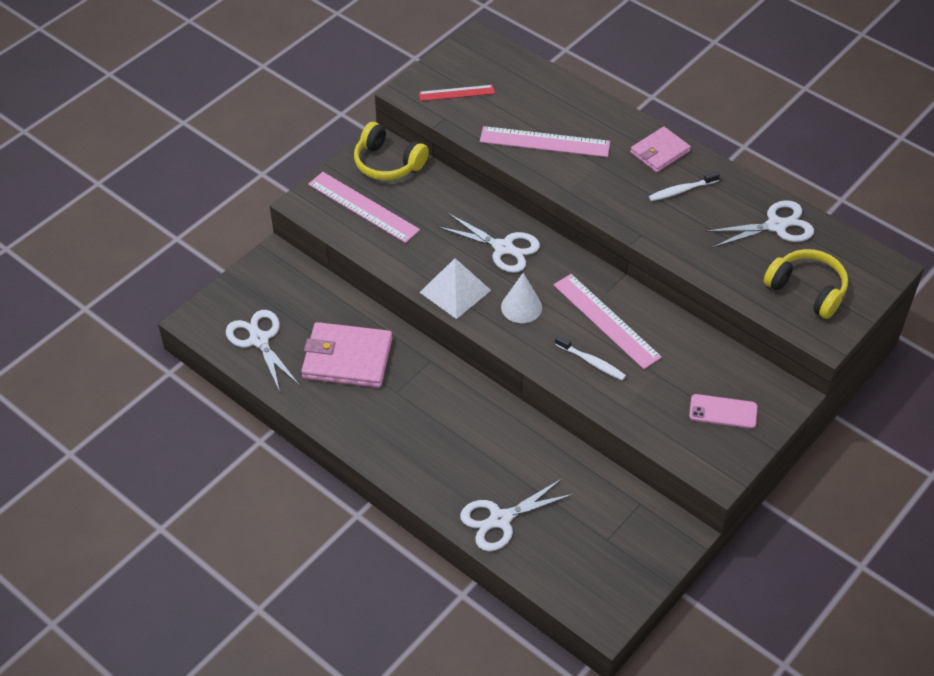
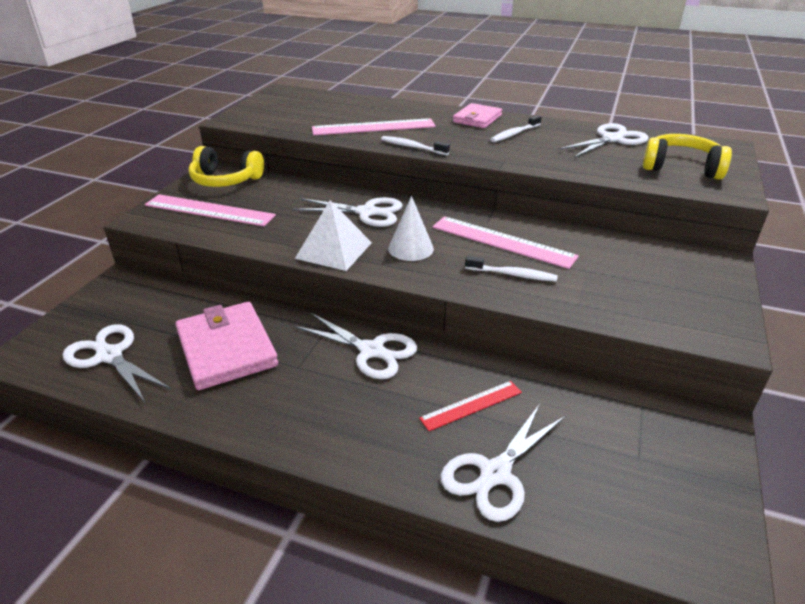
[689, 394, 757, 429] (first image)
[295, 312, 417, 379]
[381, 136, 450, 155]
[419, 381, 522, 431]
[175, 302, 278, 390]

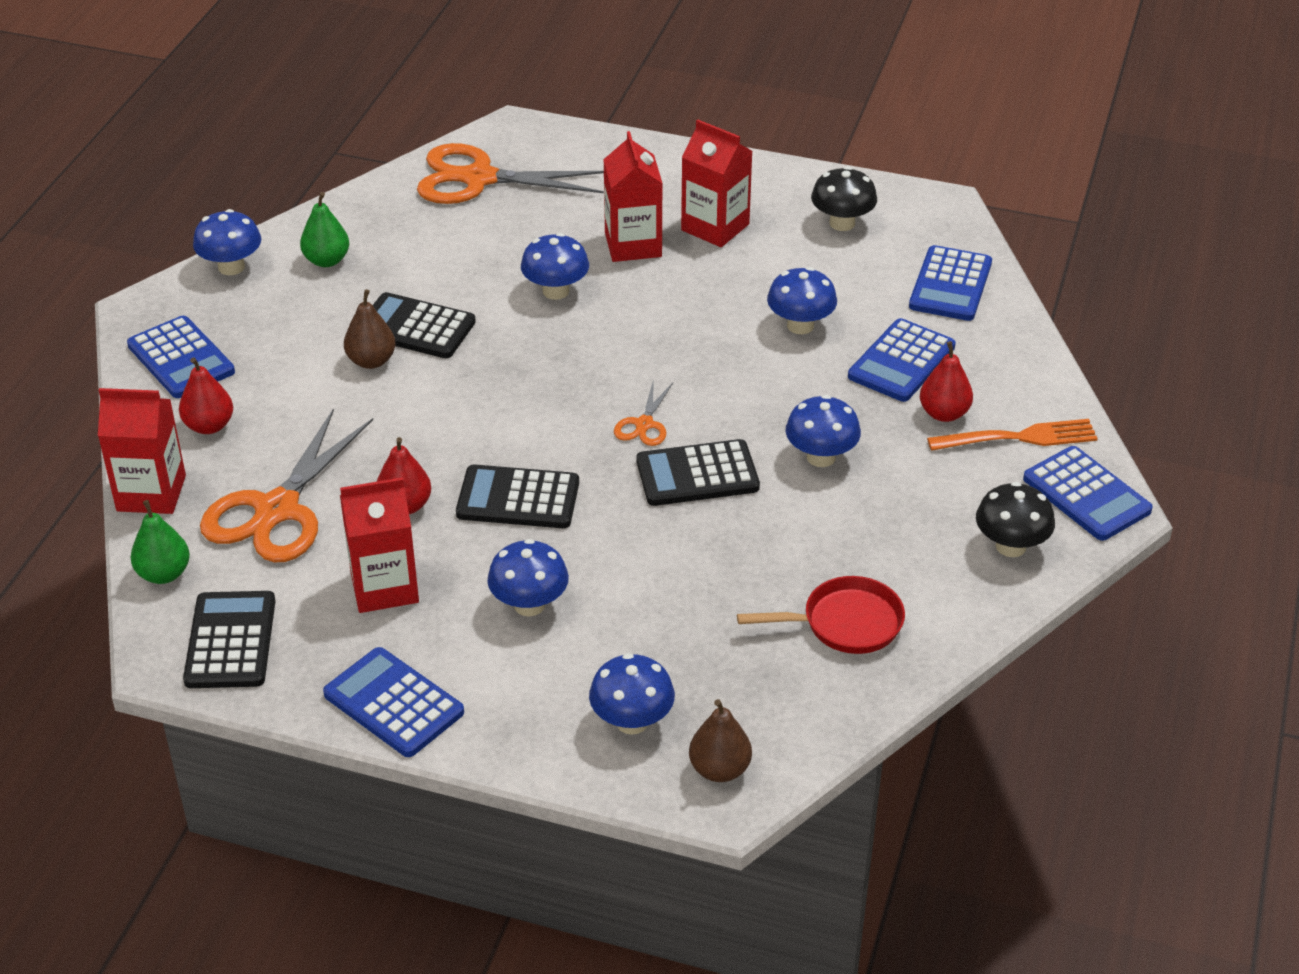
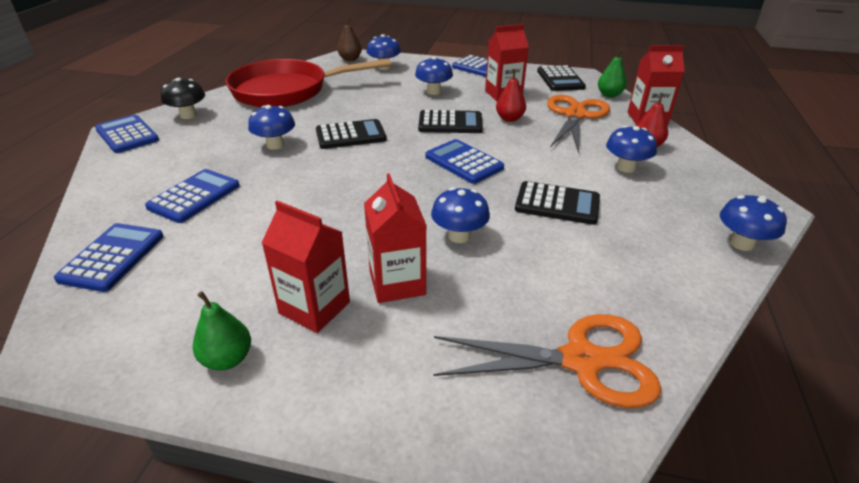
[344, 289, 396, 369] (first image)
[614, 379, 673, 446] (first image)
[811, 166, 877, 231] (first image)
[920, 341, 973, 422] (first image)
[927, 419, 1098, 451] (first image)
[425, 139, 504, 184]
[193, 291, 251, 371]
[606, 126, 657, 173]
[226, 58, 391, 107]

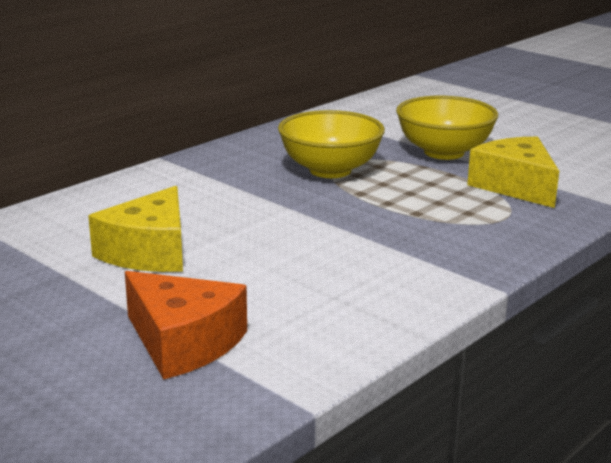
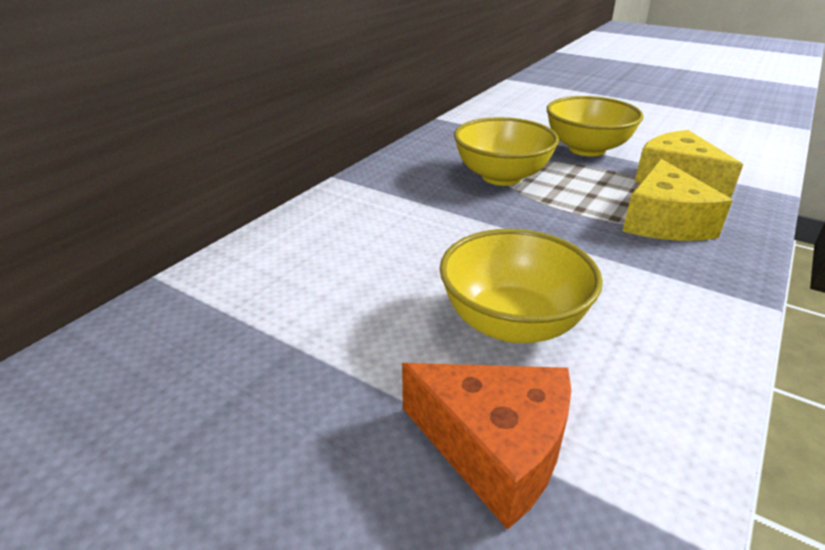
[440, 229, 603, 343]
[622, 159, 733, 241]

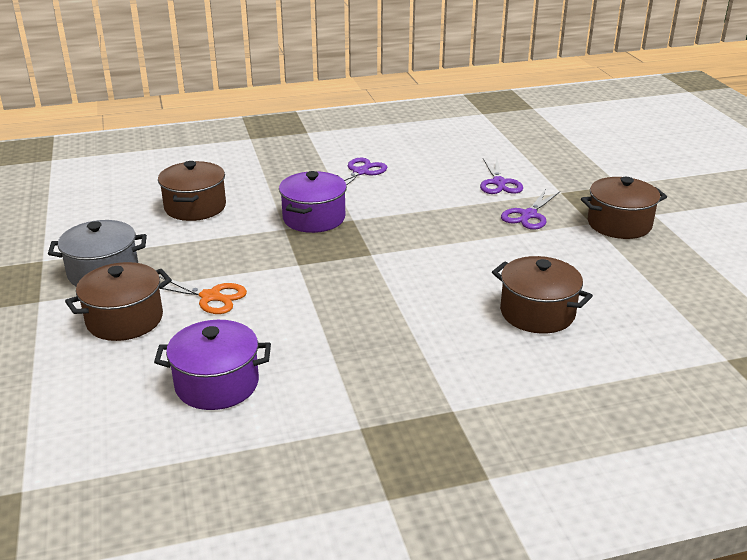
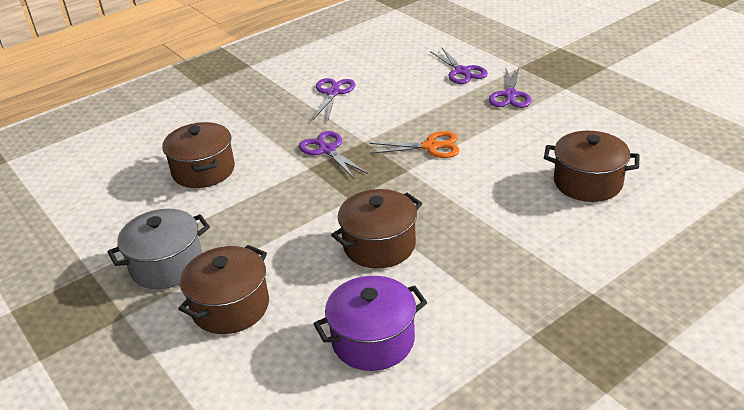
[370, 131, 460, 158]
[331, 189, 422, 269]
[299, 131, 368, 178]

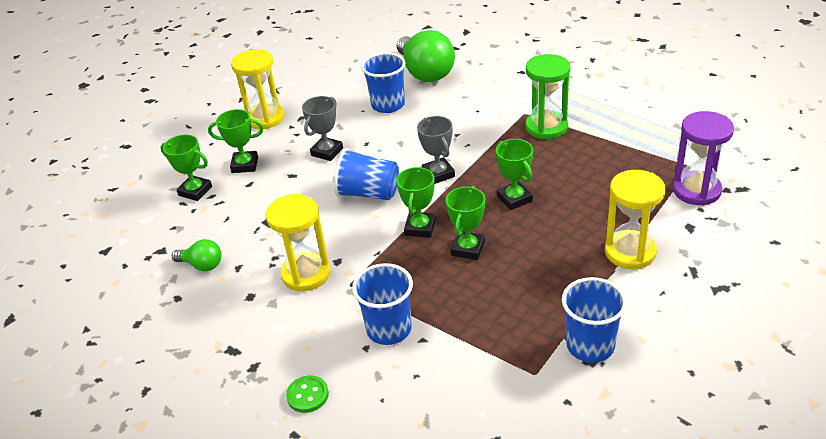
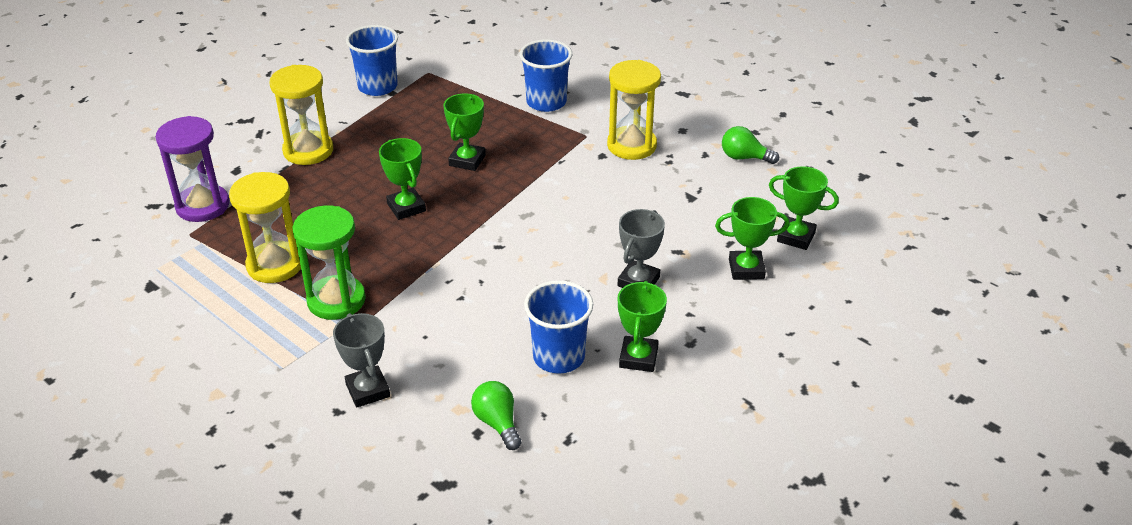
[286, 375, 329, 413] (first image)
[334, 148, 399, 200] (first image)
[229, 172, 301, 283]
[618, 281, 667, 372]
[333, 313, 390, 408]
[471, 381, 522, 450]

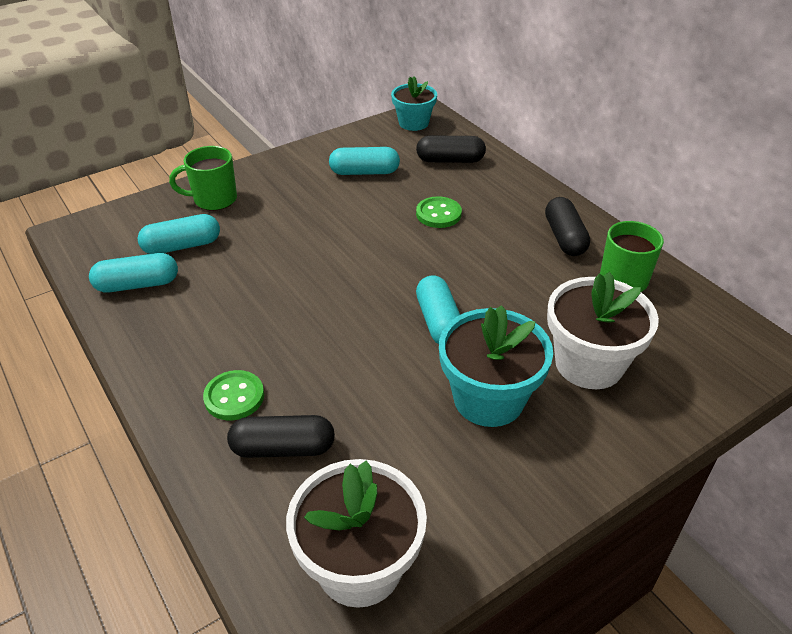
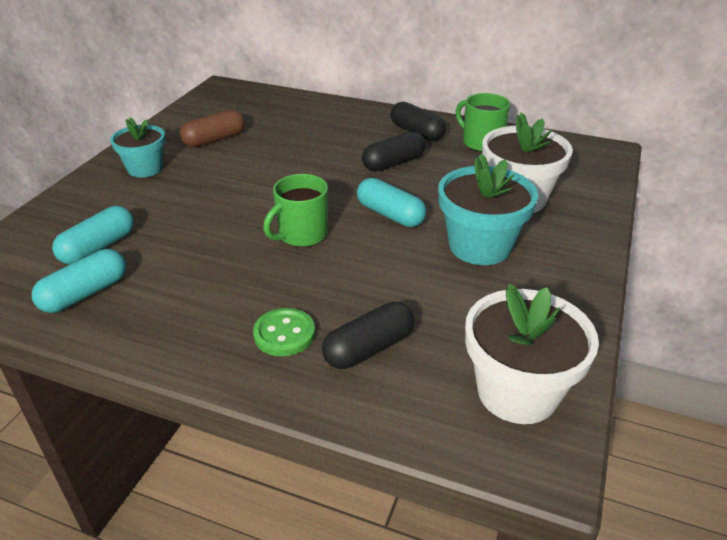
[416, 196, 462, 228] (first image)
[263, 174, 328, 247]
[110, 118, 166, 178]
[362, 132, 426, 172]
[180, 110, 245, 147]

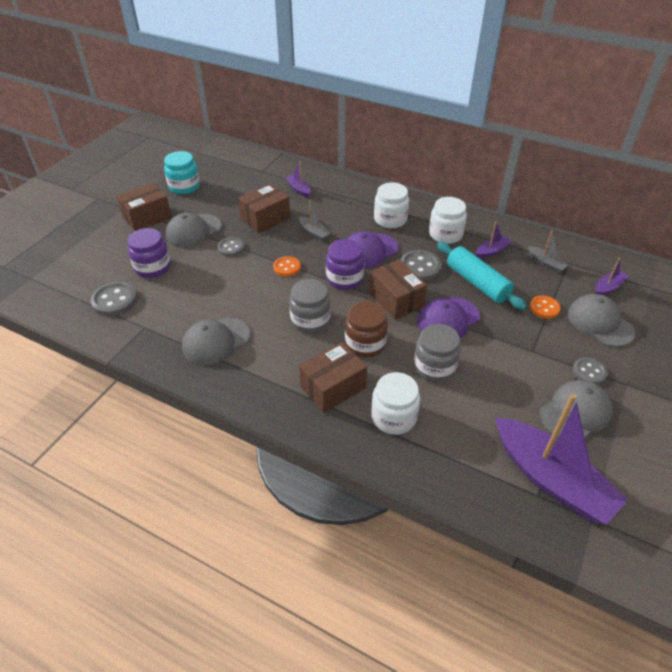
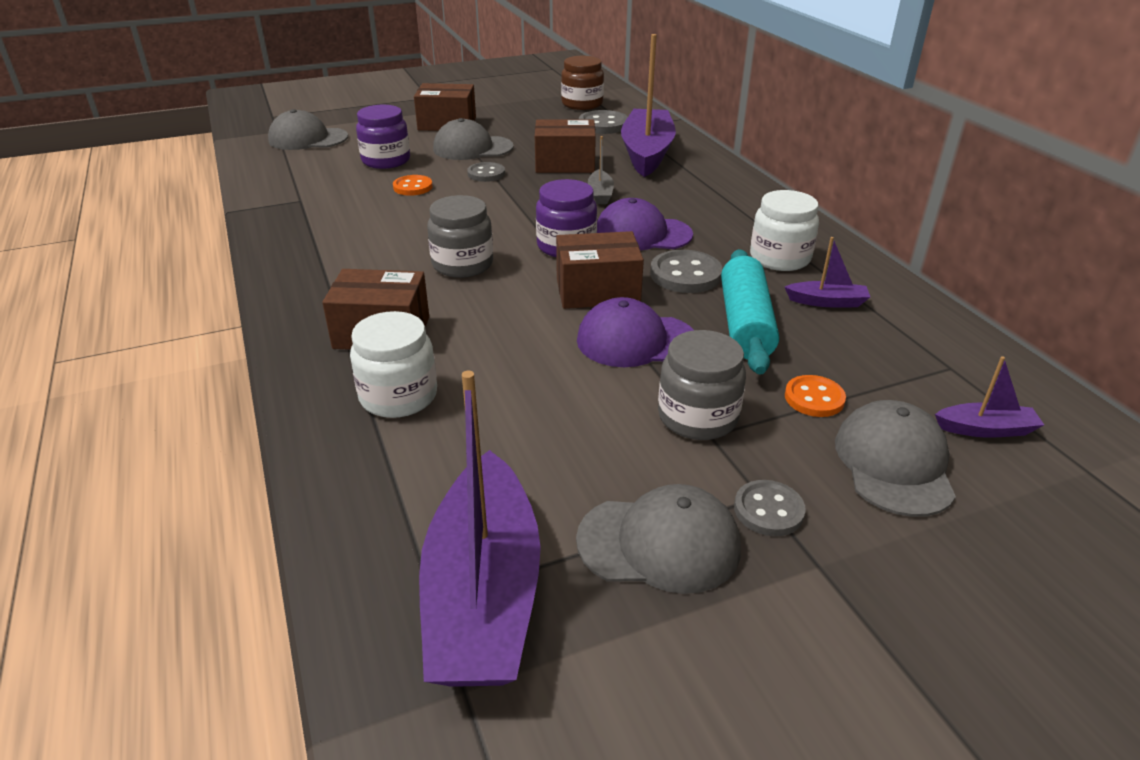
[164, 151, 200, 194] (first image)
[374, 183, 409, 228] (first image)
[528, 230, 569, 273] (first image)
[579, 110, 628, 134]
[268, 109, 348, 150]
[393, 175, 432, 196]
[561, 56, 604, 110]
[658, 330, 746, 440]
[556, 231, 644, 309]
[621, 34, 676, 177]

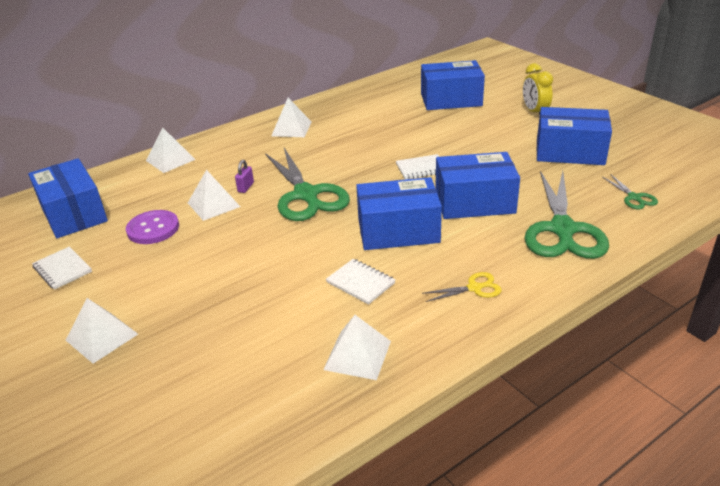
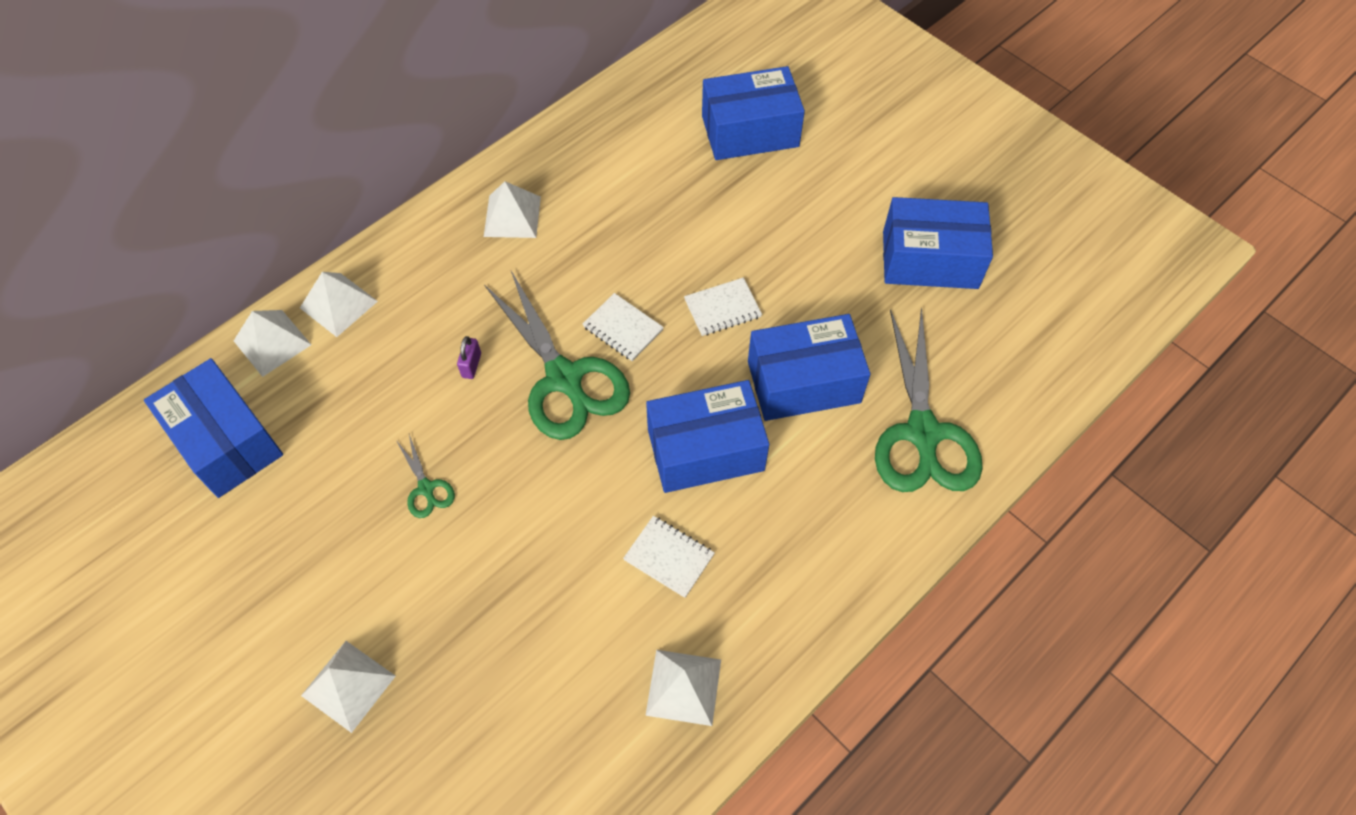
[126, 210, 179, 244] (first image)
[422, 272, 502, 302] (first image)
[523, 63, 553, 115] (first image)
[583, 293, 664, 361]
[234, 310, 311, 377]
[396, 434, 455, 518]

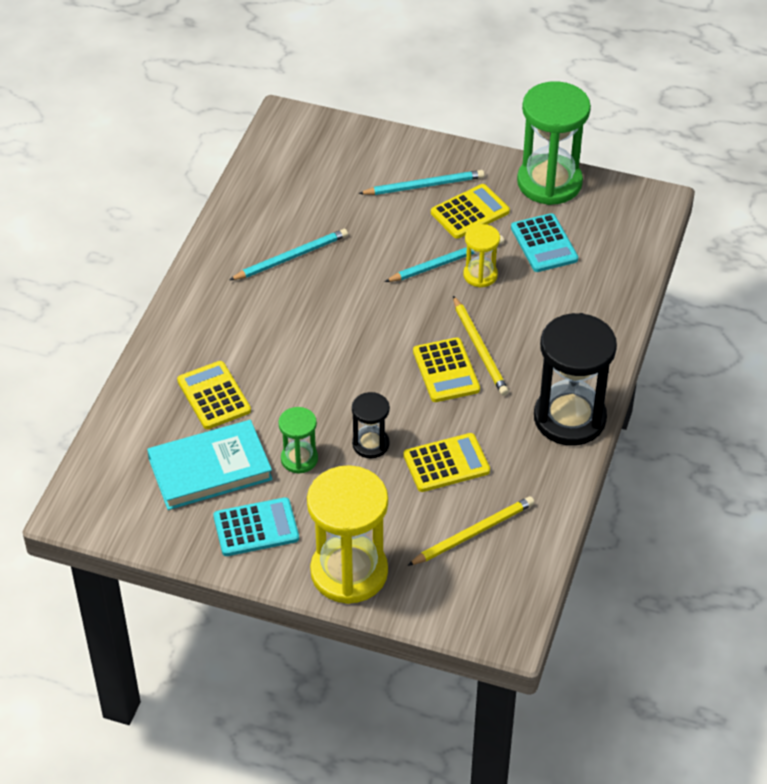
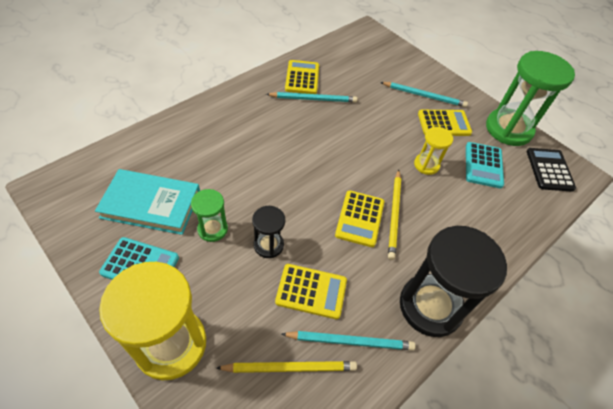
[527, 148, 576, 192]
[285, 60, 319, 94]
[282, 331, 416, 350]

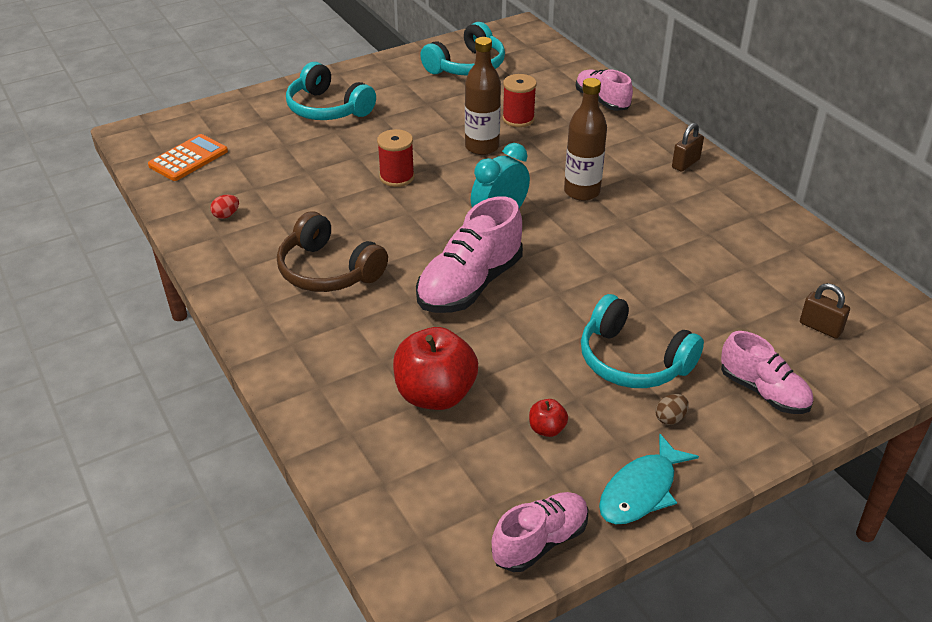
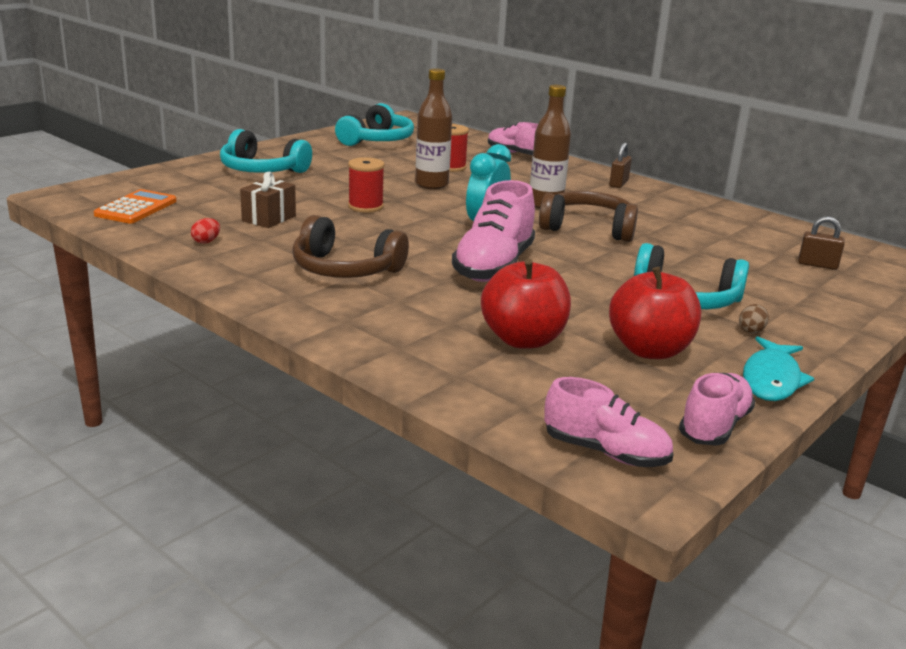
[240, 172, 296, 228]
[539, 191, 638, 242]
[544, 377, 673, 467]
[609, 267, 701, 359]

